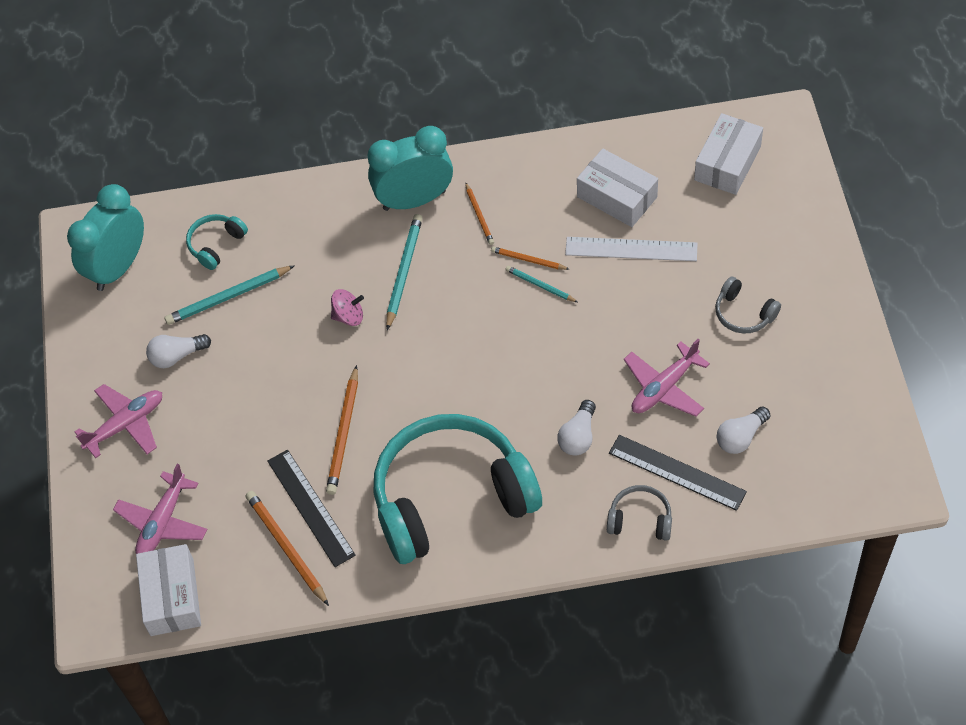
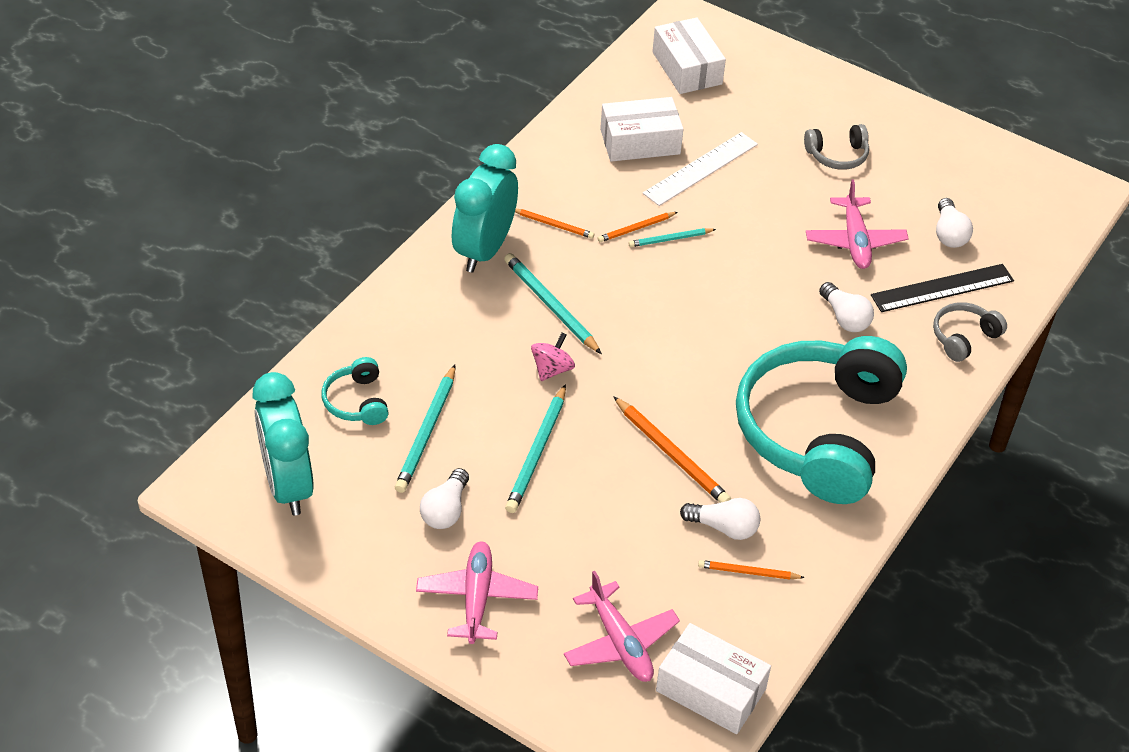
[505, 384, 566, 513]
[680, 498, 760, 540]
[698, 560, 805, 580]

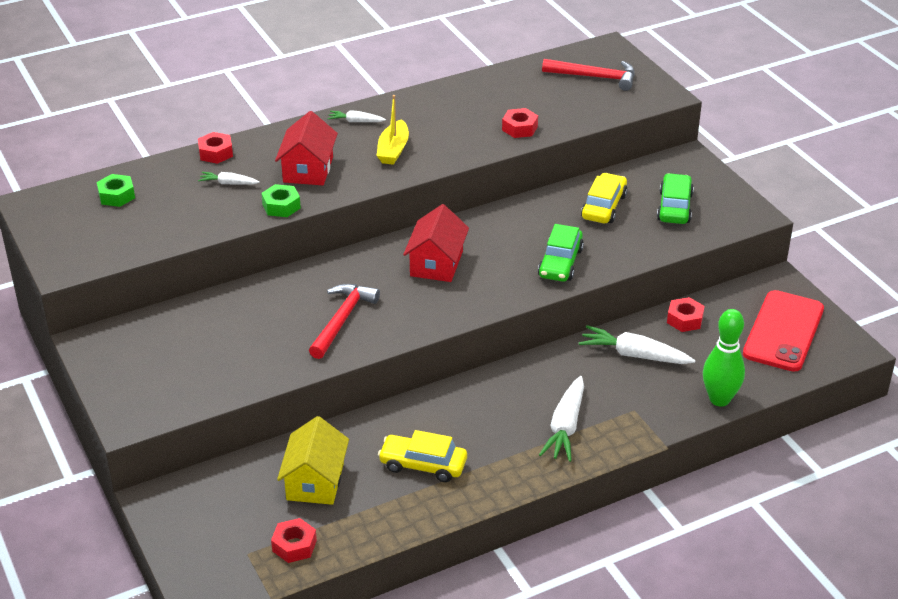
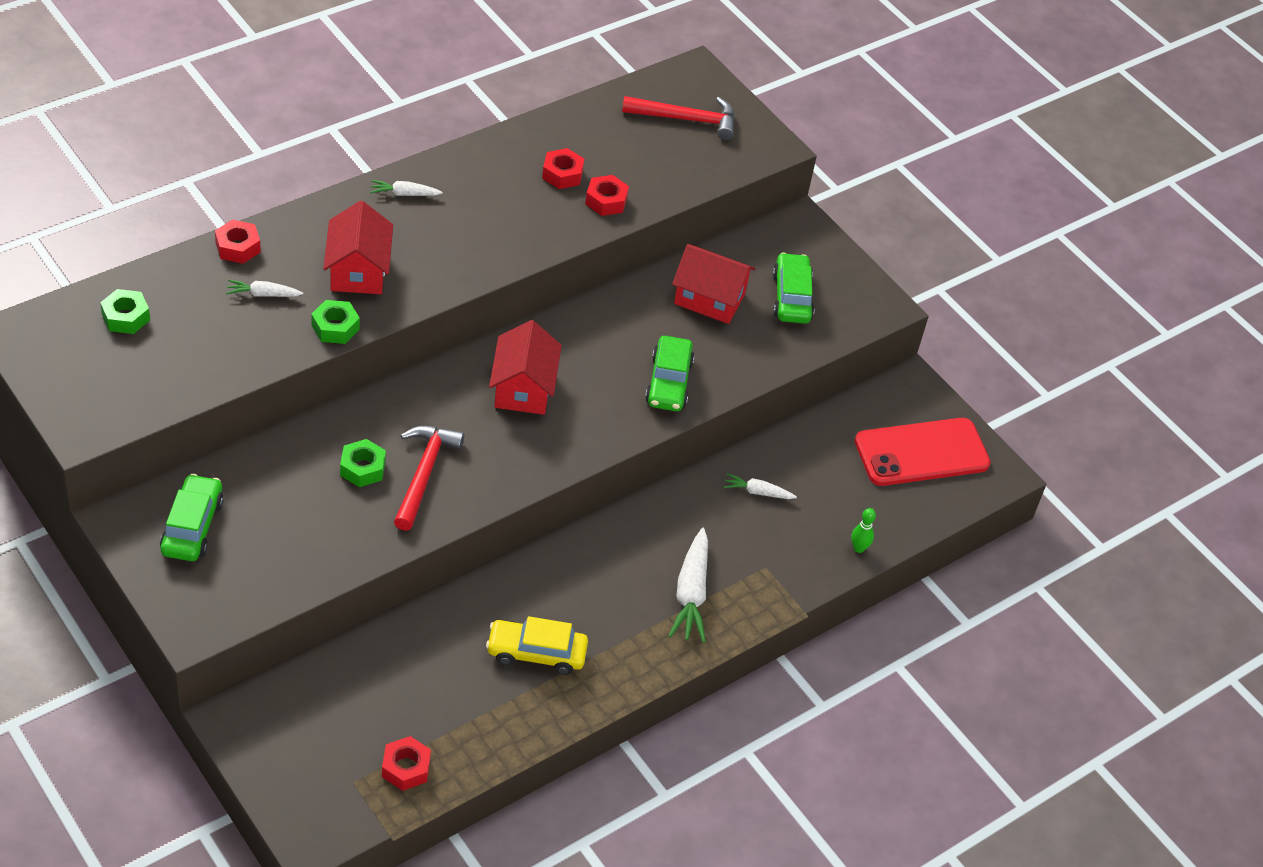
[277, 416, 349, 505] (first image)
[377, 95, 409, 165] (first image)
[160, 474, 224, 561]
[340, 439, 386, 487]
[542, 148, 584, 189]
[672, 244, 755, 324]
[855, 418, 991, 486]
[723, 473, 797, 499]
[851, 508, 876, 553]

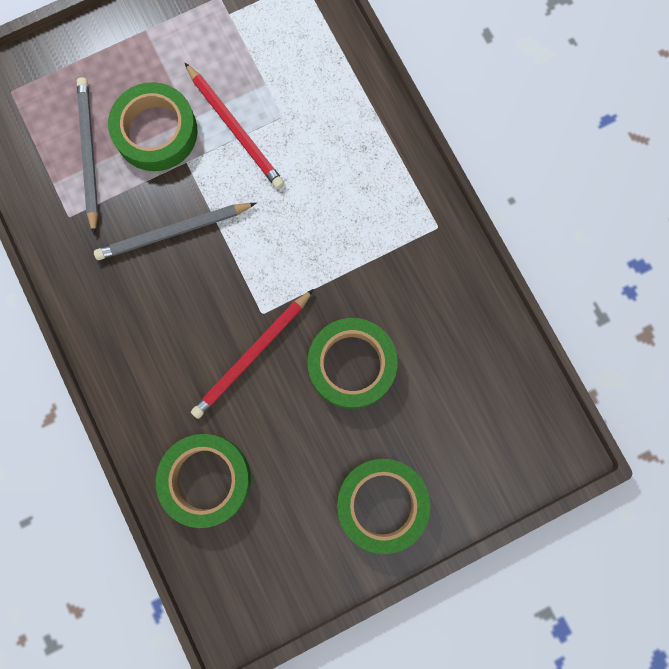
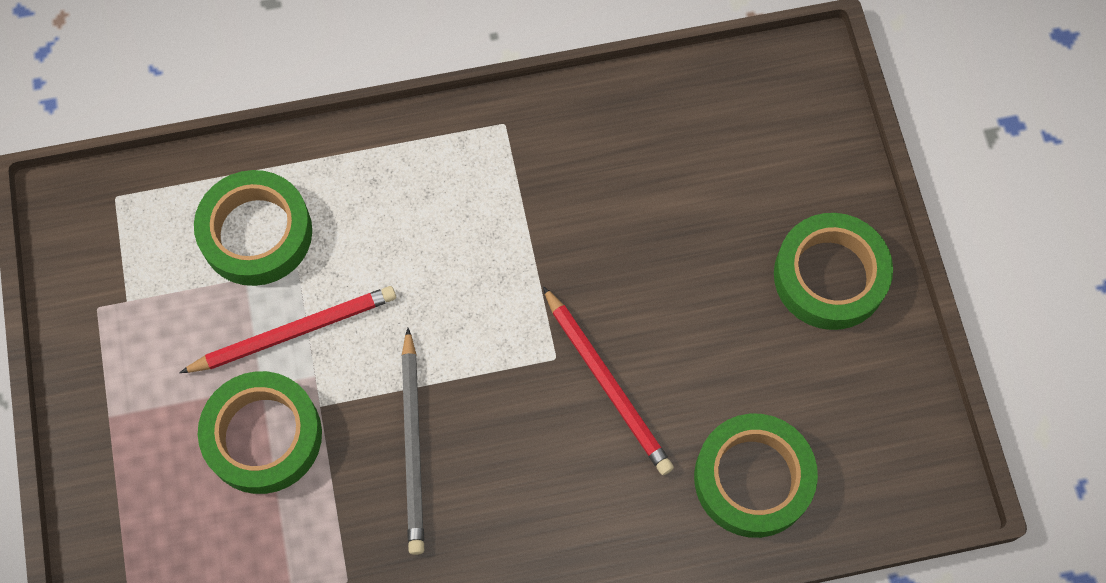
[77, 77, 98, 235] (first image)
[194, 170, 312, 286]

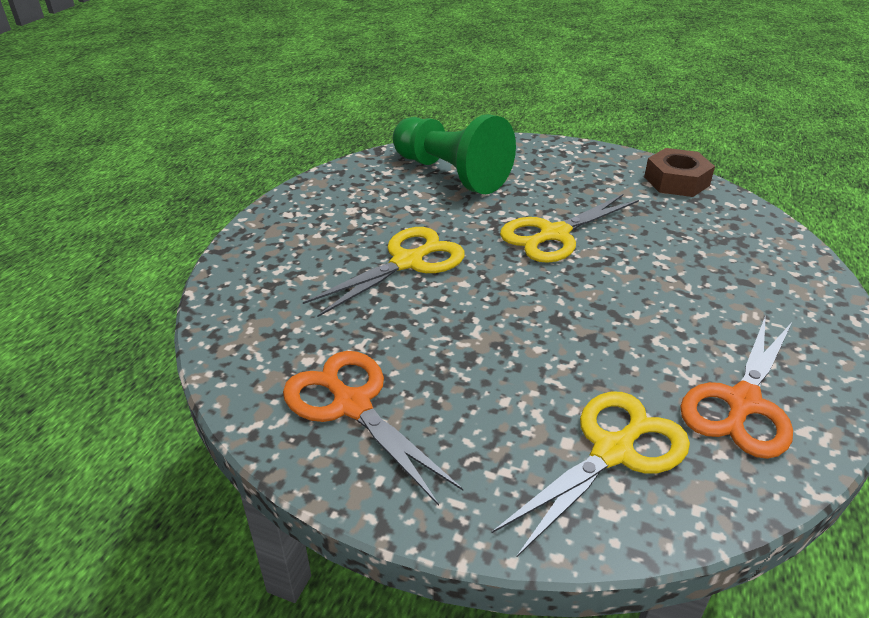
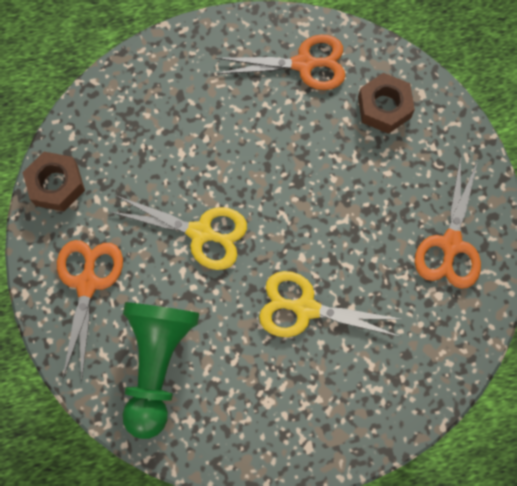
[57, 240, 123, 380]
[358, 73, 415, 134]

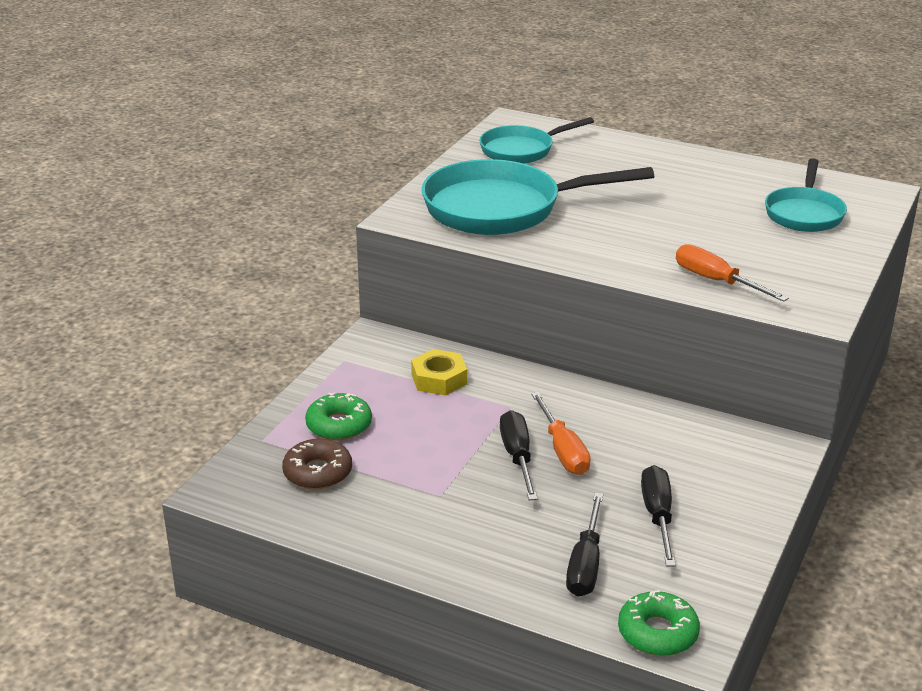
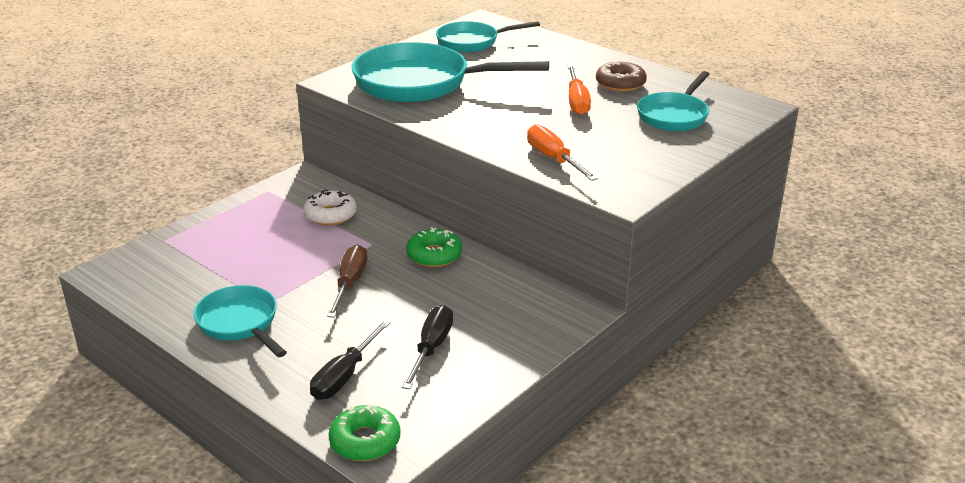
[194, 285, 287, 357]
[596, 62, 647, 92]
[406, 227, 462, 267]
[568, 65, 591, 115]
[303, 190, 357, 226]
[327, 244, 367, 318]

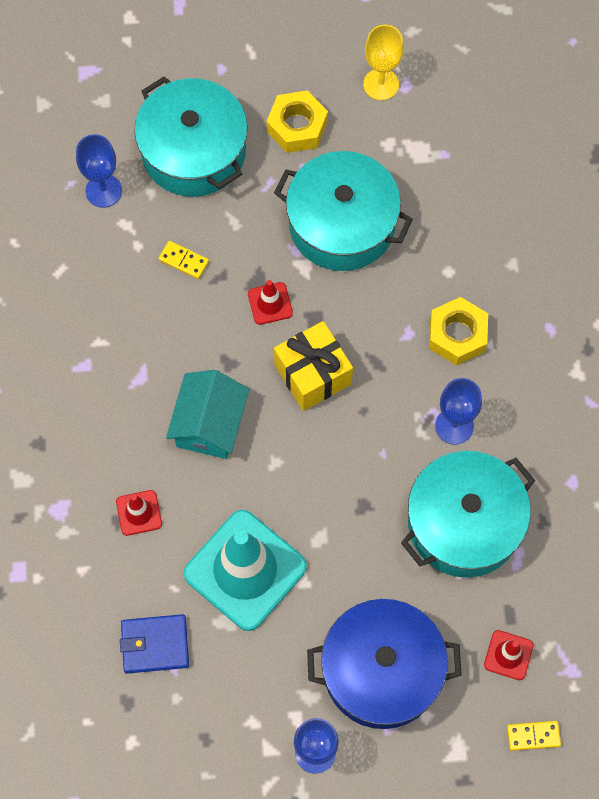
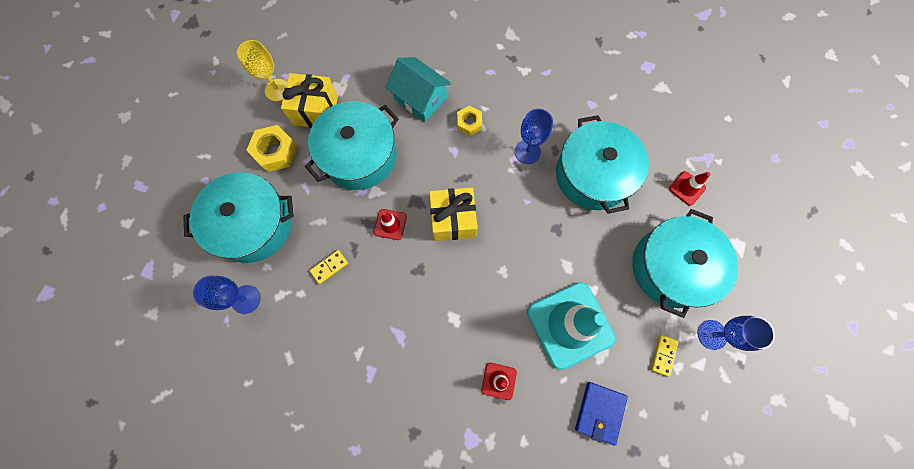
[281, 73, 338, 128]
[386, 57, 451, 122]
[651, 335, 678, 377]
[632, 209, 738, 318]
[457, 106, 482, 136]

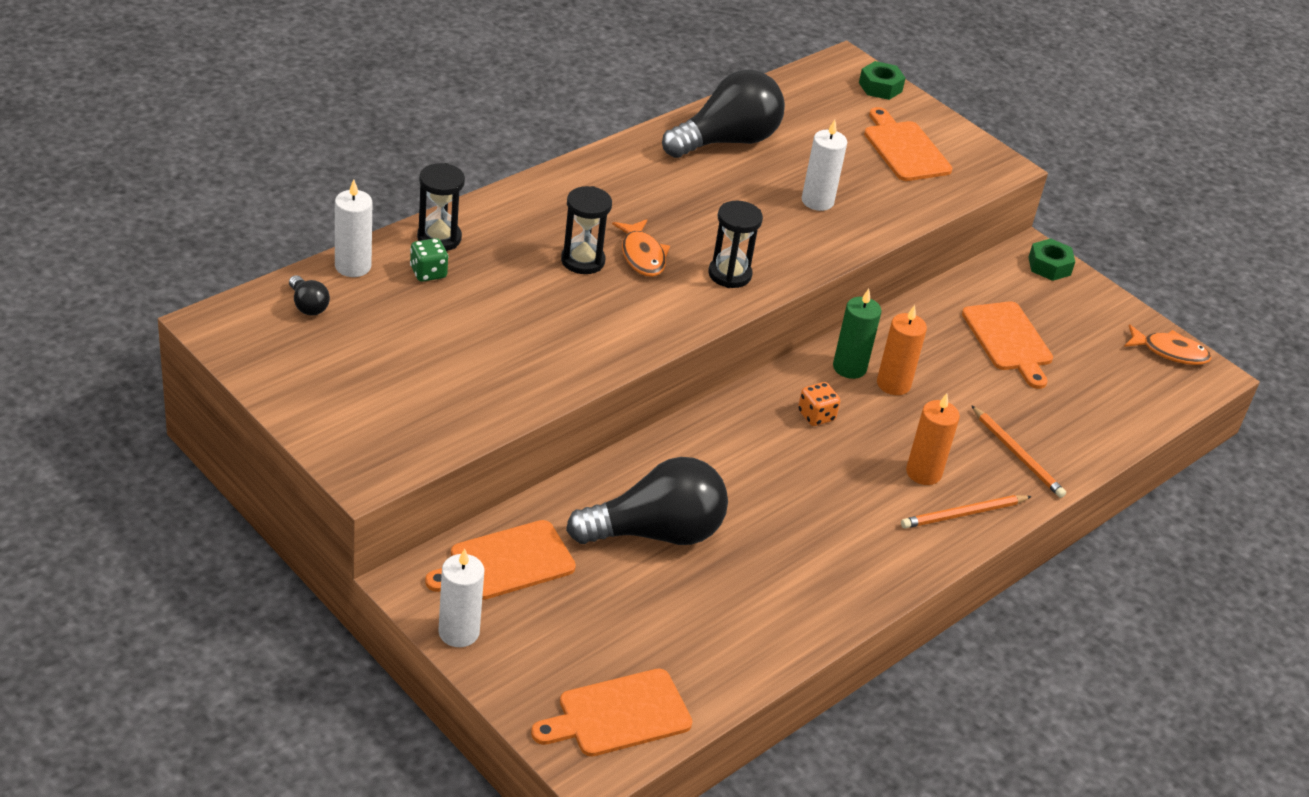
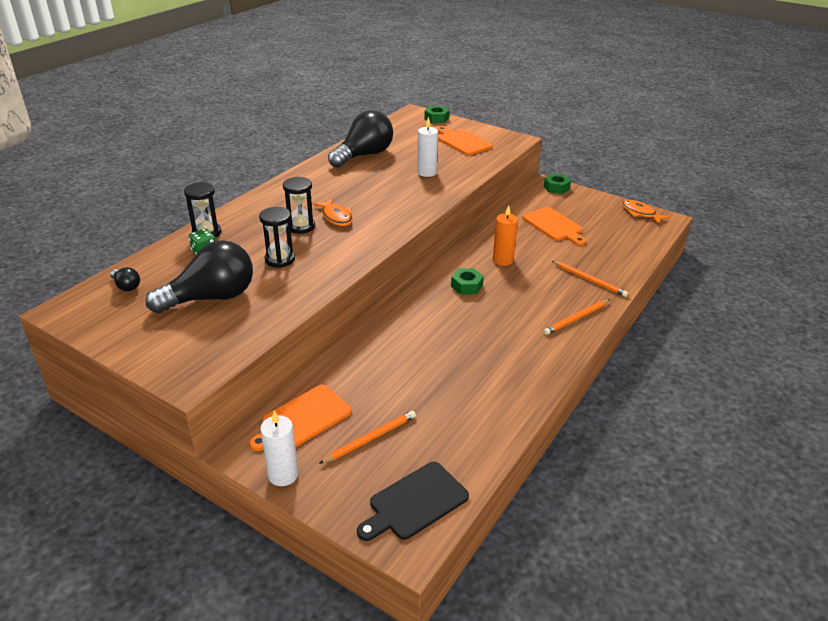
[335, 180, 372, 277] (first image)
[833, 289, 882, 379] (first image)
[906, 393, 960, 485] (first image)
[319, 411, 416, 464]
[146, 240, 253, 313]
[259, 207, 295, 268]
[451, 268, 484, 295]
[357, 462, 469, 541]
[621, 200, 670, 224]

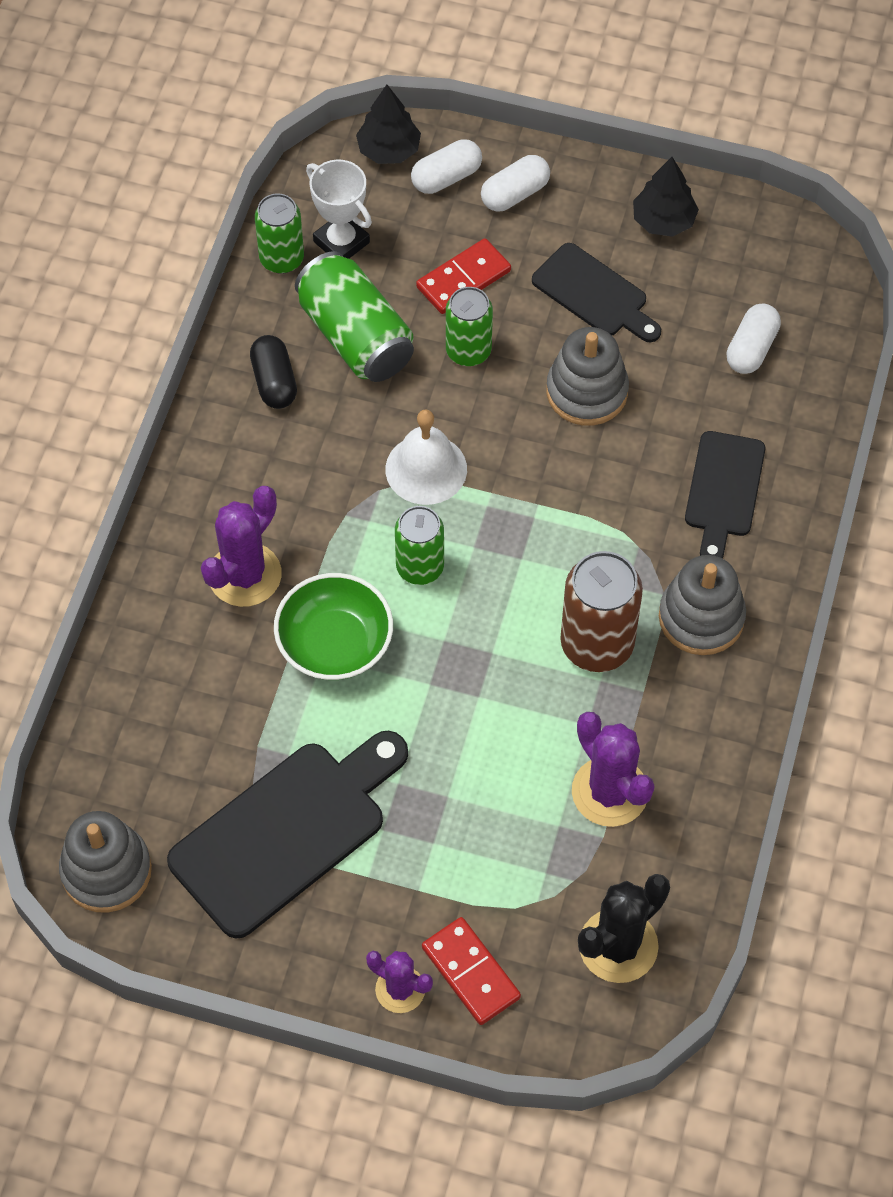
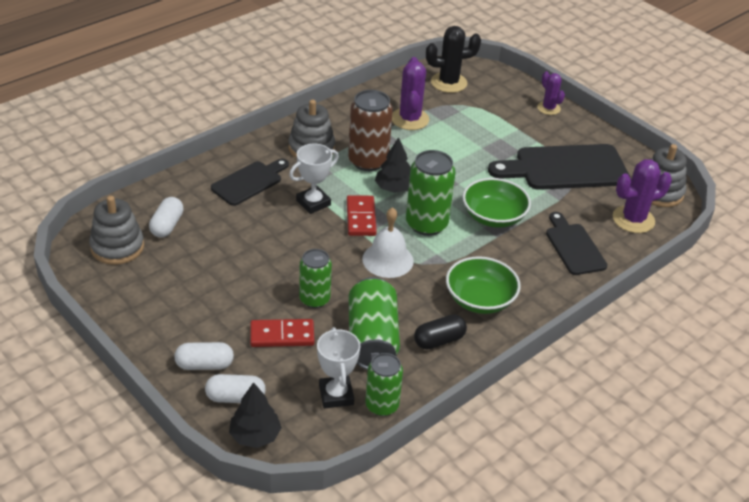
[289, 144, 339, 214]
[446, 256, 521, 314]
[613, 159, 672, 233]
[347, 195, 377, 236]
[546, 212, 607, 275]
[89, 196, 144, 265]
[375, 137, 411, 193]
[414, 315, 467, 349]
[149, 197, 184, 238]
[406, 150, 456, 236]

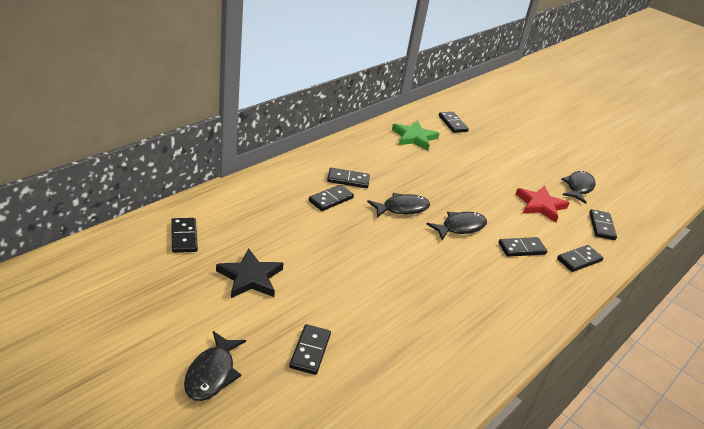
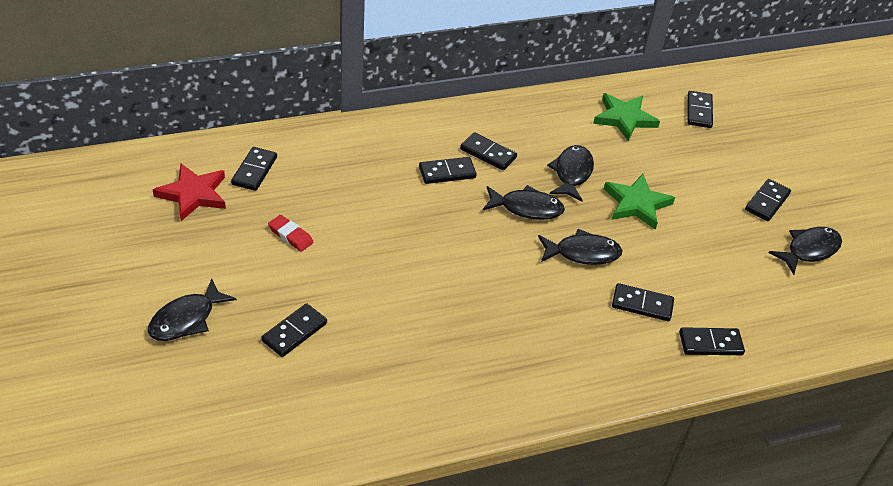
[547, 145, 594, 202]
[604, 174, 675, 230]
[153, 164, 226, 221]
[745, 179, 791, 221]
[268, 215, 314, 252]

